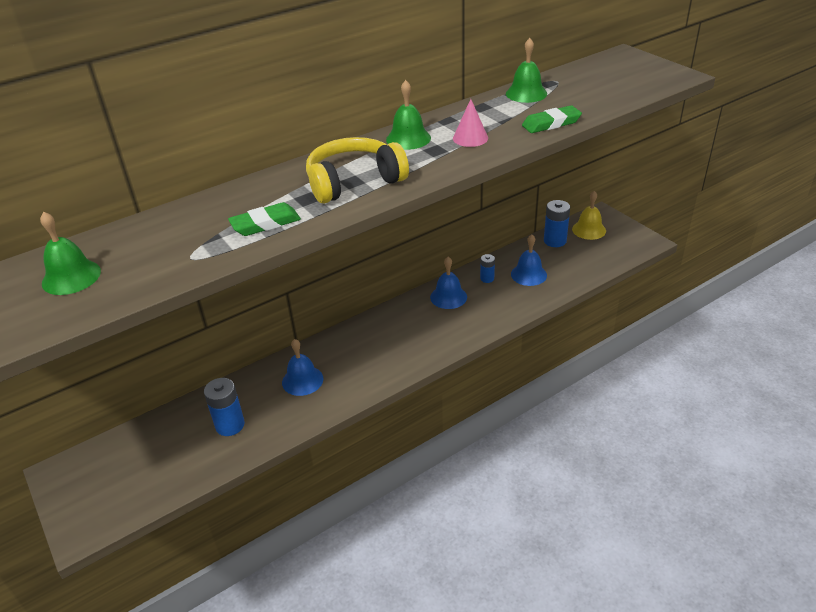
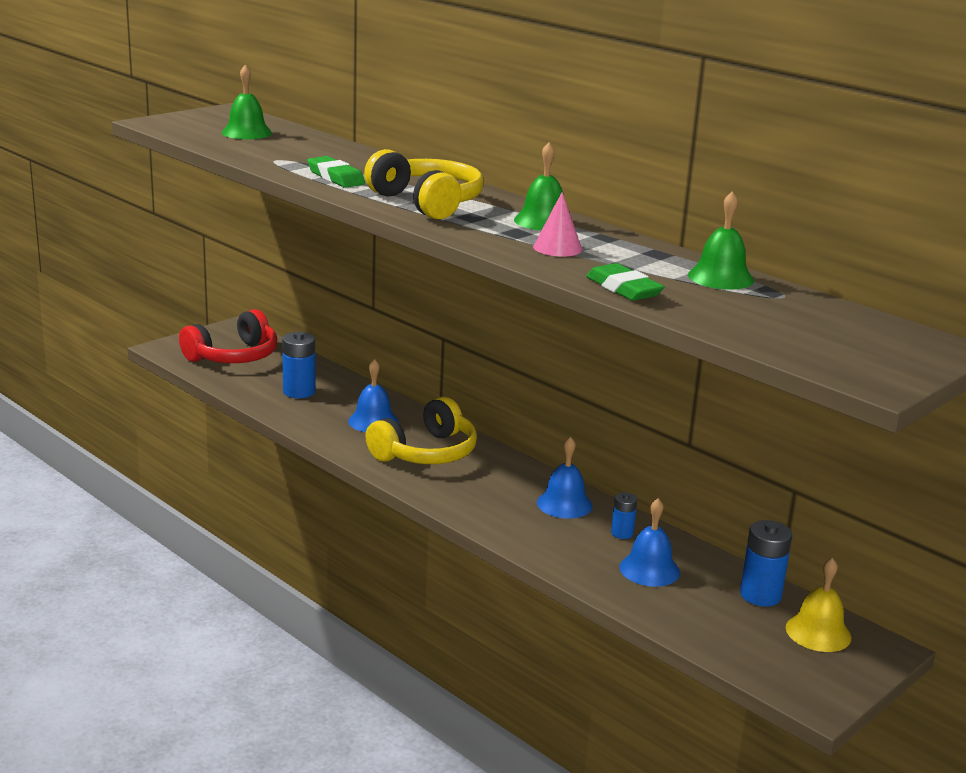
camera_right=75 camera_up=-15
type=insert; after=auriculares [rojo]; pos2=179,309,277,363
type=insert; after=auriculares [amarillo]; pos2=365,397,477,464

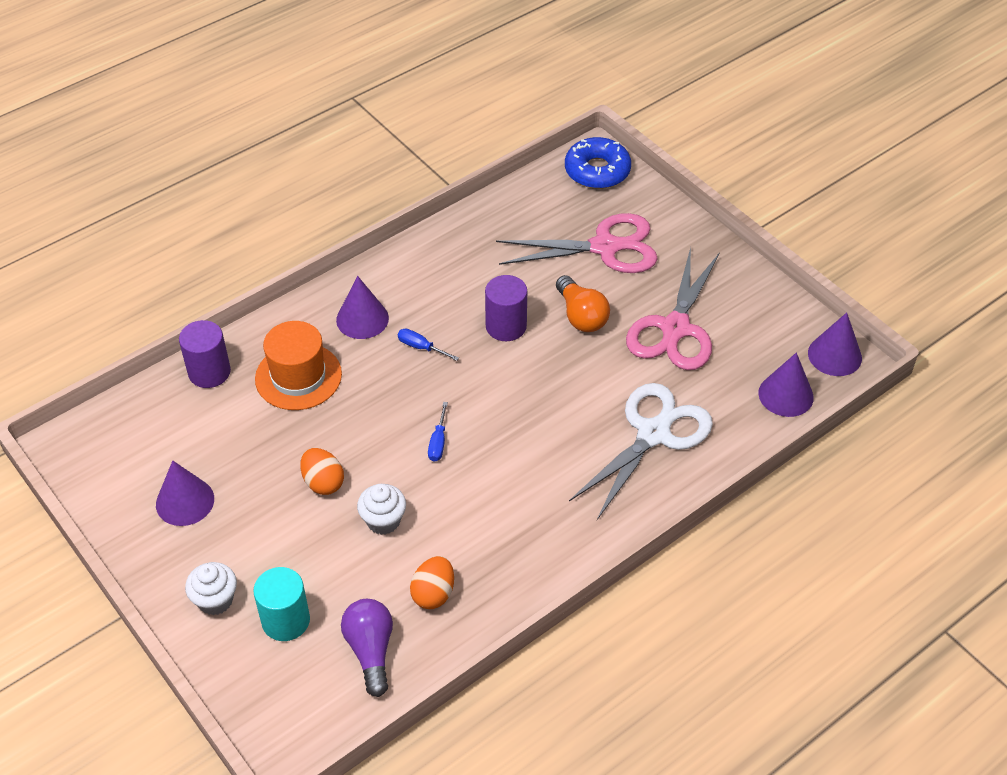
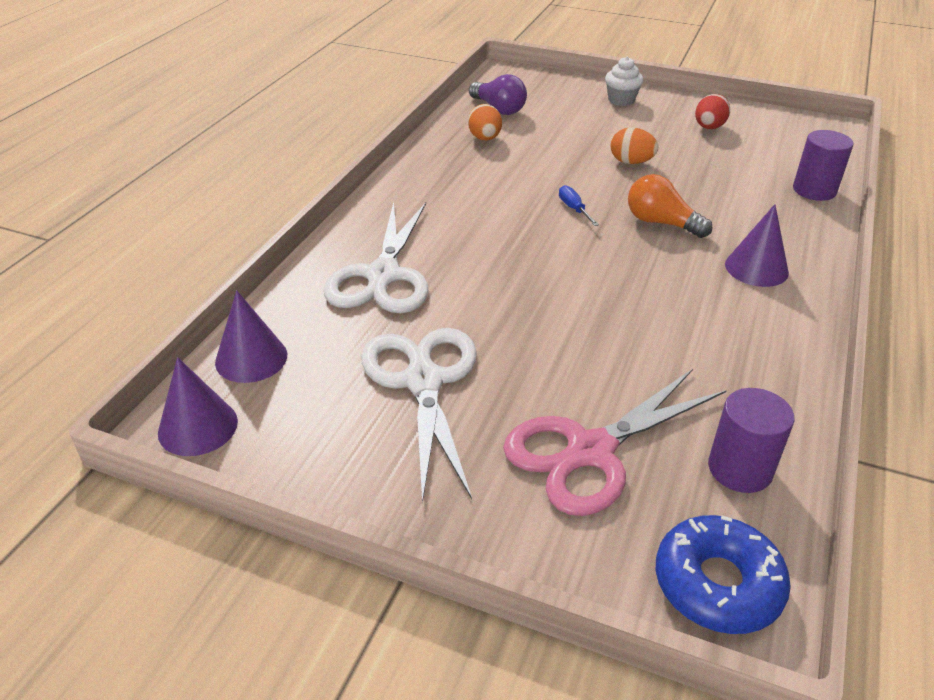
camera_right=150 camera_up=-10
type=recolor; before=tijeras [rosa]; after=tijeras [blanco]; pos1=626,247,720,370; pos2=362,328,477,503
type=move; before=cilindro [morado]; pos1=485,275,527,341; pos2=708,388,794,493
type=move; before=bombilla [naranja]; pos1=556,275,610,332; pos2=628,174,713,238
type=delete; before=sombrero [naranja]; pos1=255,321,342,410
type=delete; before=destornillador [azul]; pos1=398,329,459,361
type=replace; before=cono [morado]; after=huevo [rojo]; pos1=156,460,214,526; pos2=695,94,730,129
type=delete; before=magdalena [blanco]; pos1=357,484,406,535
type=delete; before=cilindro [turquesa]; pos1=253,567,310,641

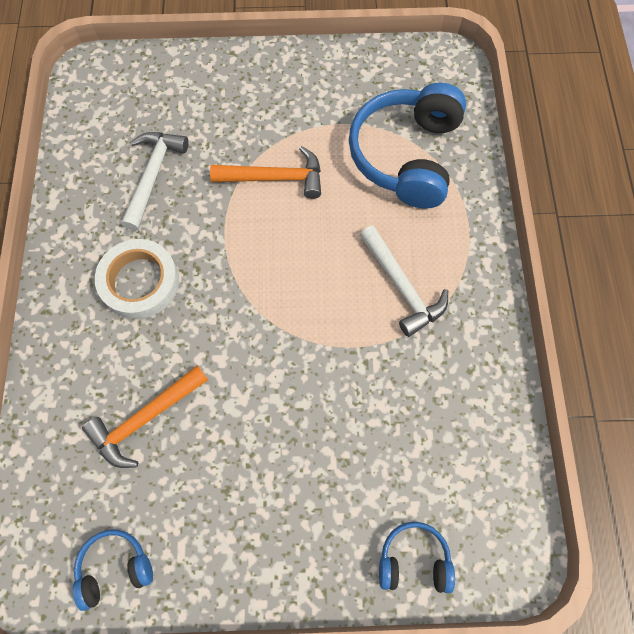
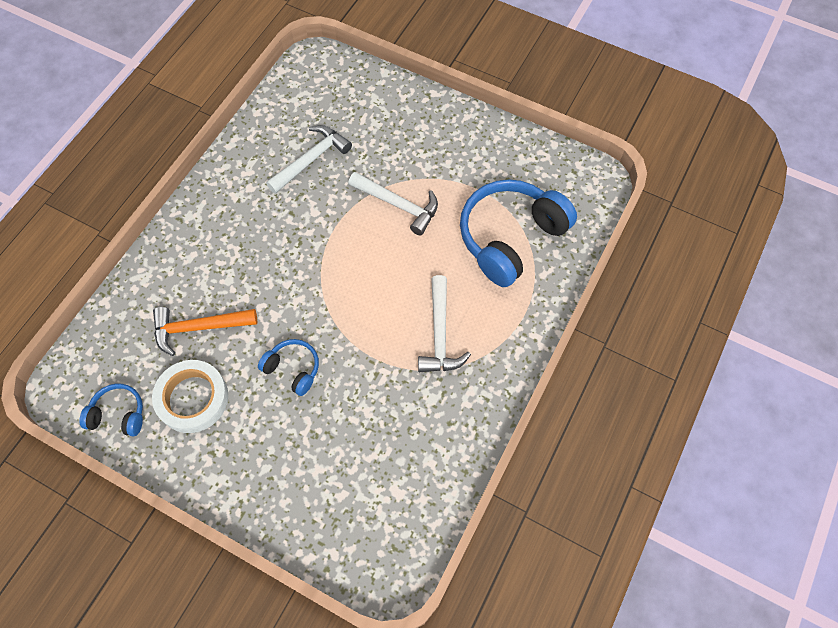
camera_right=30 camera_up=-5
type=recolor; before=martillo [naranja]; after=martillo [blanco]; pos1=210,146,321,199; pos2=348,172,438,235
type=move; before=cinta adhesiva [blanco]; pos1=95,239,179,319; pos2=152,360,228,433
type=move; before=auriculares [azul]; pos1=379,522,455,593; pos2=258,339,319,396

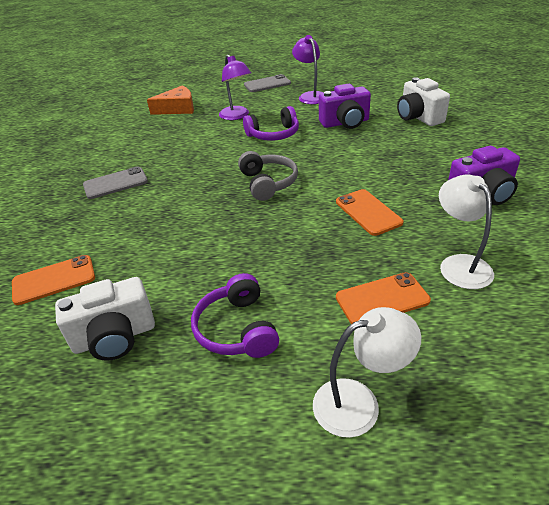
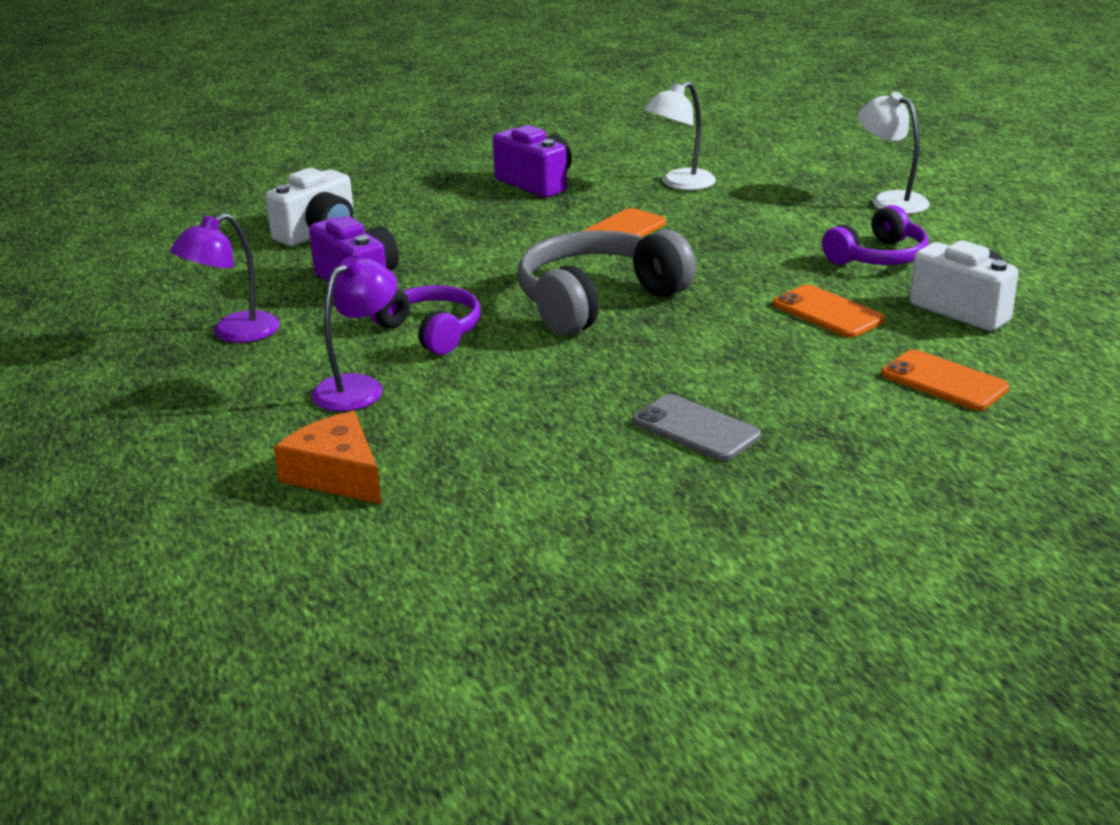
camera_right=-115 camera_up=-10
type=delete; before=móvil [gris]; pos1=244,74,291,92
type=resize; before=auriculares [gris]; pos1=238,151,298,201; pos2=518,230,696,336; scale=1.61
type=move; before=móvil [naranja]; pos1=336,272,431,324; pos2=773,284,885,338

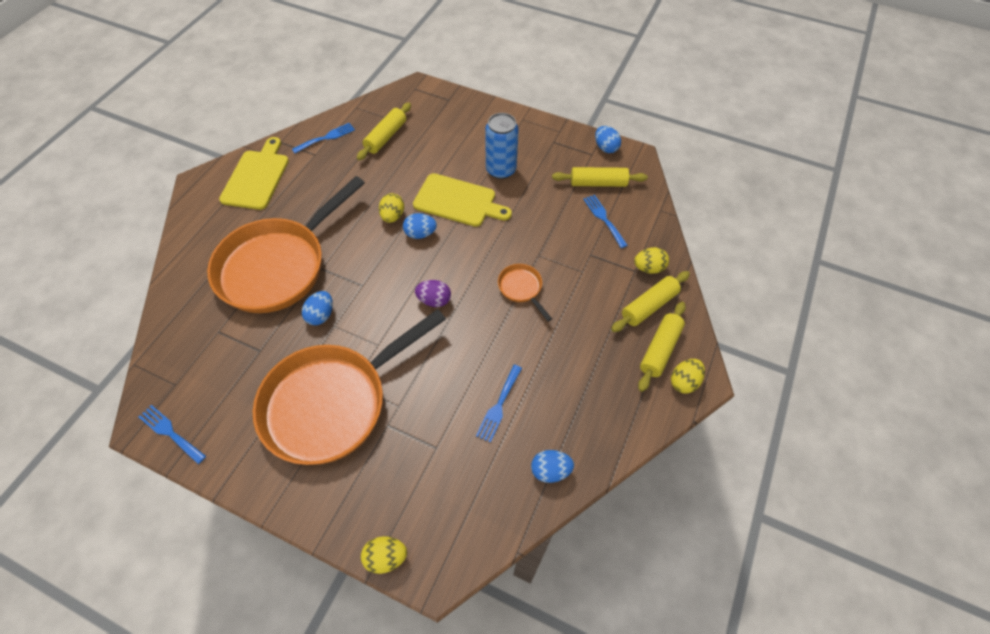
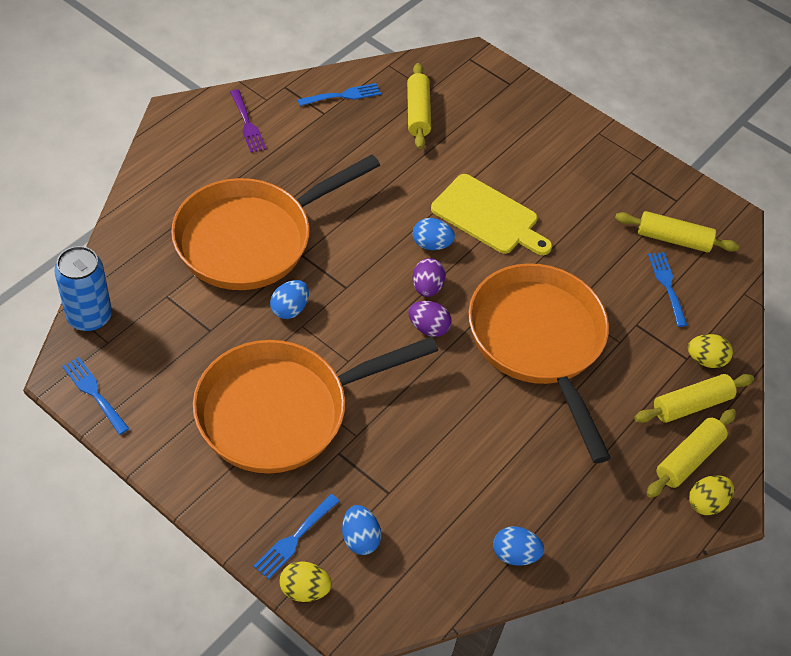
camera_right=10 camera_up=-5
type=rotate; before=rodillo [amarillo]; pos1=357,103,411,160; pos2=407,63,431,149; turn=-45
type=move; before=lata [azul]; pos1=485,113,519,179; pos2=54,246,112,332
type=move; before=huevo [azul]; pos1=595,126,621,153; pos2=342,505,381,555
type=replace; before=tabla de cortar [amarillo]; after=tenedor [morado]; pos1=219,137,289,210; pos2=230,89,266,153
type=delete; before=huevo [amarillo]; pos1=379,193,404,223
type=resize; before=sartén [naranja]; pos1=498,264,552,322; pos2=468,263,611,463; scale=2.5
type=move; before=tenedor [azul]; pos1=476,365,522,443; pos2=254,494,339,579
type=insert; after=huevo [morado]; pos2=413,258,446,297

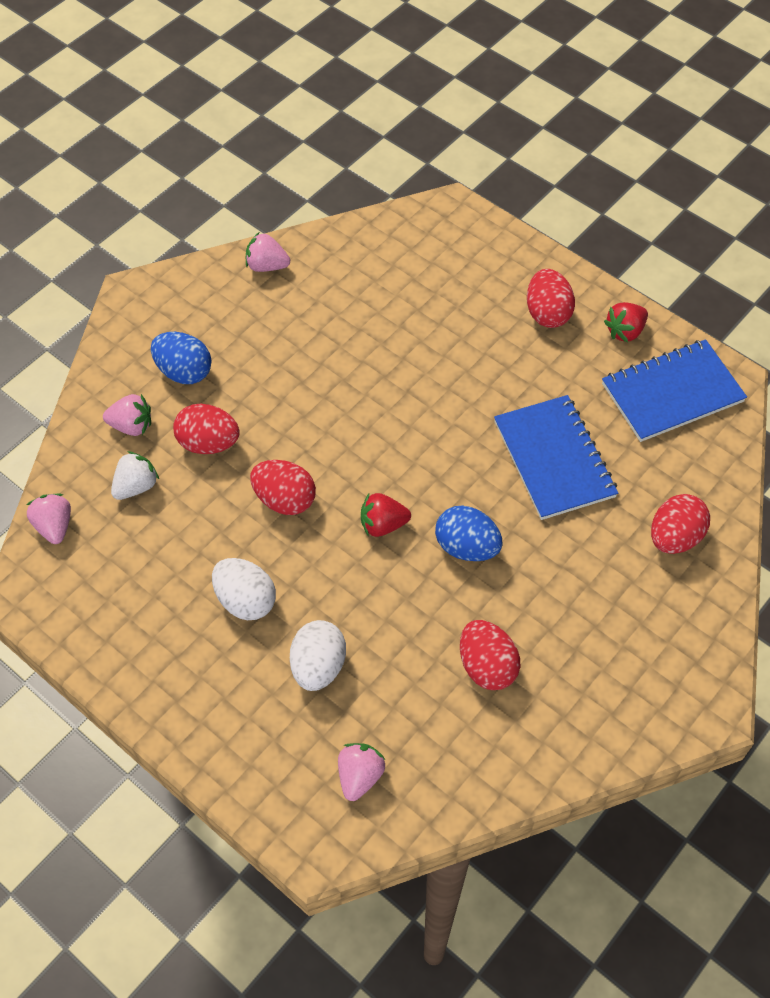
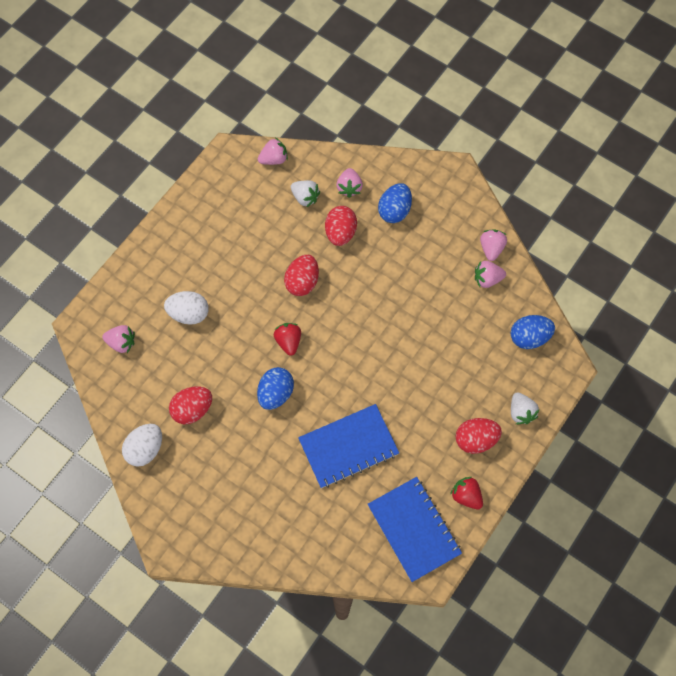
camera_right=85 camera_up=10
type=delete; before=huevo [rojo]; pos1=651,494,710,554
type=move; before=huevo [blanco]; pos1=212,558,276,620; pos2=122,424,162,467
type=insert; after=fresa [rosa]; pos2=475,261,506,288
type=insert; after=huevo [azul]; pos2=511,315,555,349
type=insert; after=fresa [blanco]; pos2=511,392,540,424

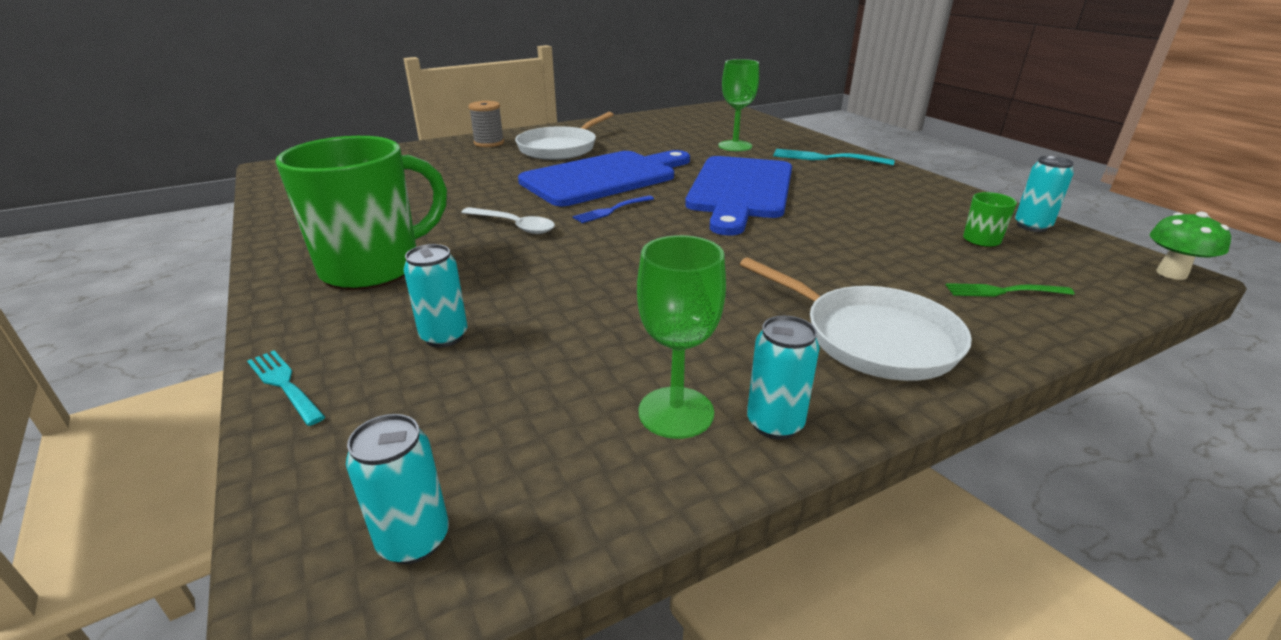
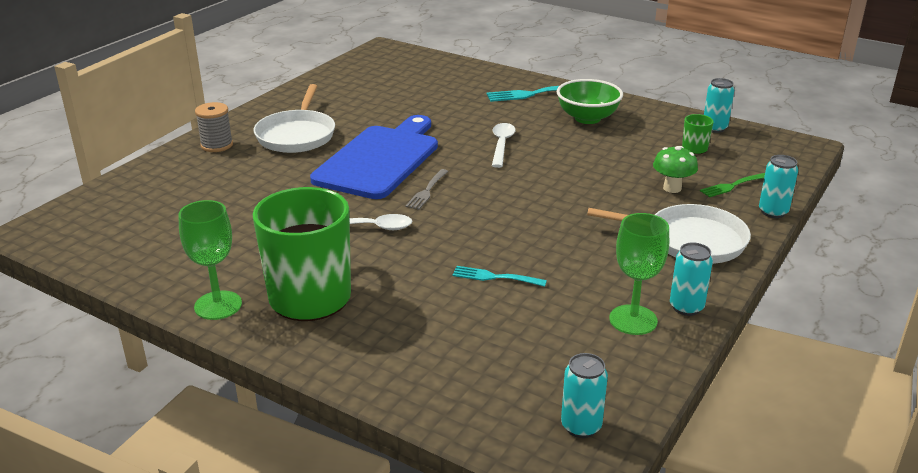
camera_right=-30 camera_up=0
type=move; before=copa [verde]; pos1=718,59,759,151; pos2=178,200,242,320
type=replace; before=tabla de cortar [azul]; after=cuchara [blanco]; pos1=685,156,792,235; pos2=492,123,516,168
type=recolor; before=tenedor [azul]; after=tenedor [gris]; pos1=573,195,654,223; pos2=406,169,448,210
type=move; before=seta [verde]; pos1=1150,212,1231,280; pos2=653,146,698,193
type=move; before=lata [turquesa]; pos1=404,244,467,347; pos2=759,155,798,218
type=move; before=tenedor [turquesa]; pos1=247,350,325,426; pos2=453,266,547,287
type=insert; after=cuenco [verde]; pos2=557,79,623,124

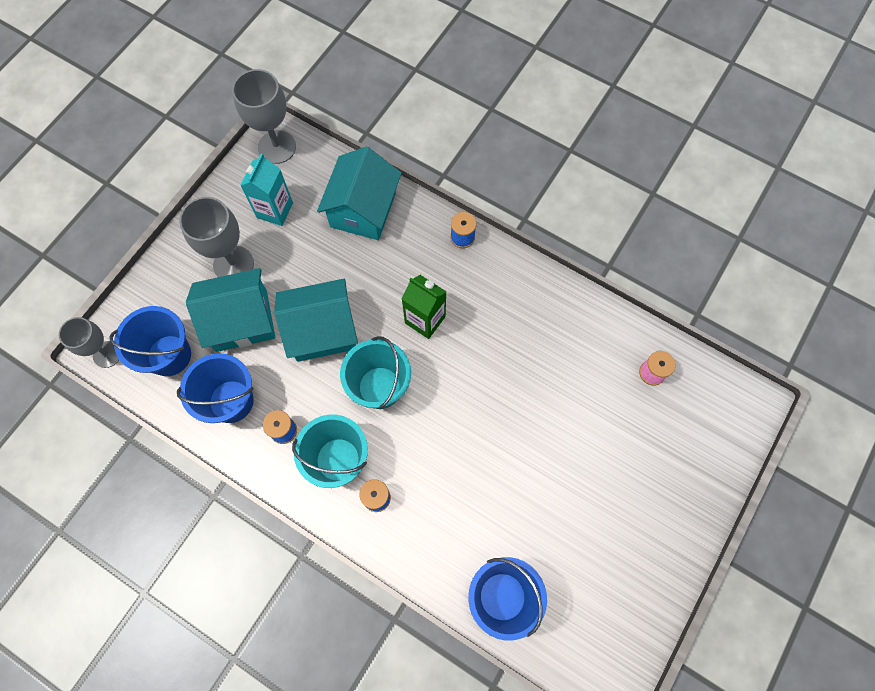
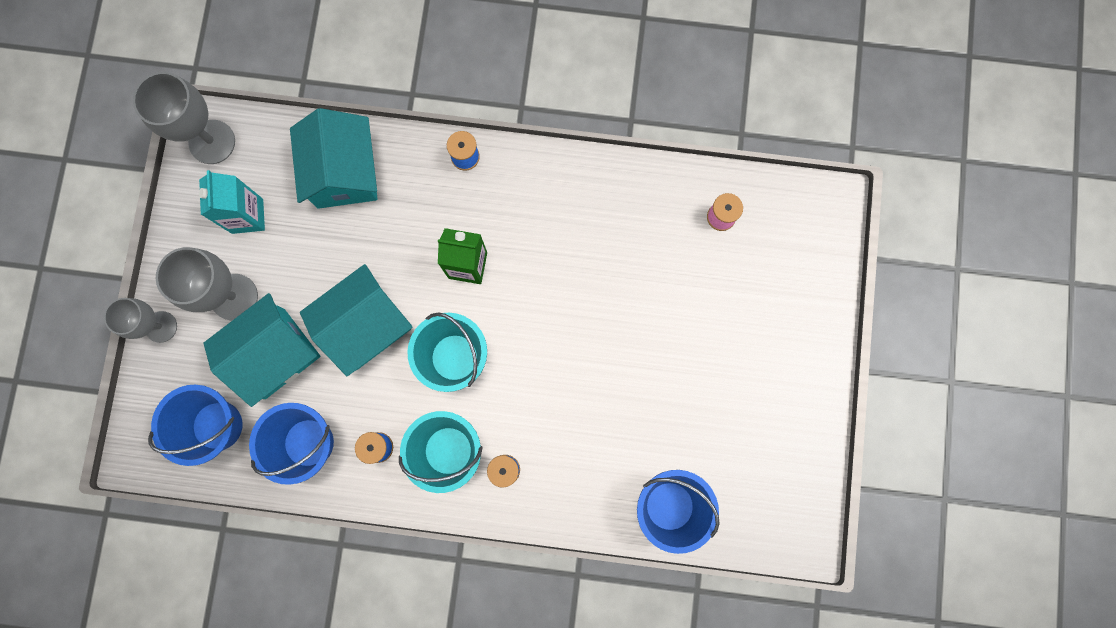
camera_right=-25 camera_up=10
type=move; before=copa [gris]; pos1=59,317,119,368; pos2=104,298,177,343

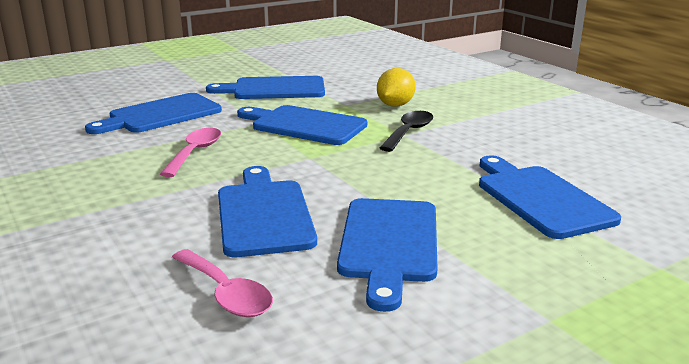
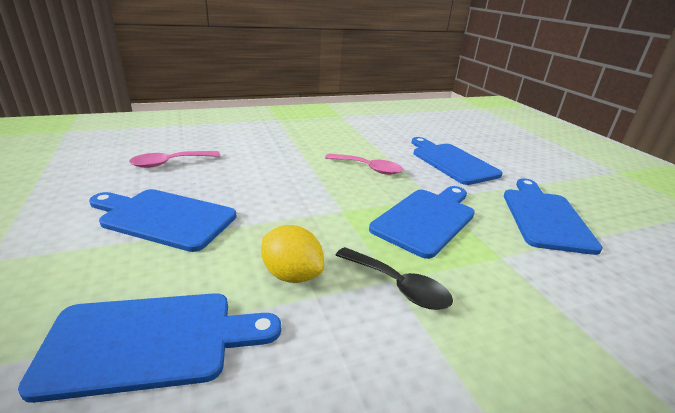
camera_right=100 camera_up=5
type=move; before=limón [amarillo]; pos1=377,68,416,107; pos2=261,225,324,283
type=delete; before=tabla de cortar [azul]; pos1=218,166,317,257

